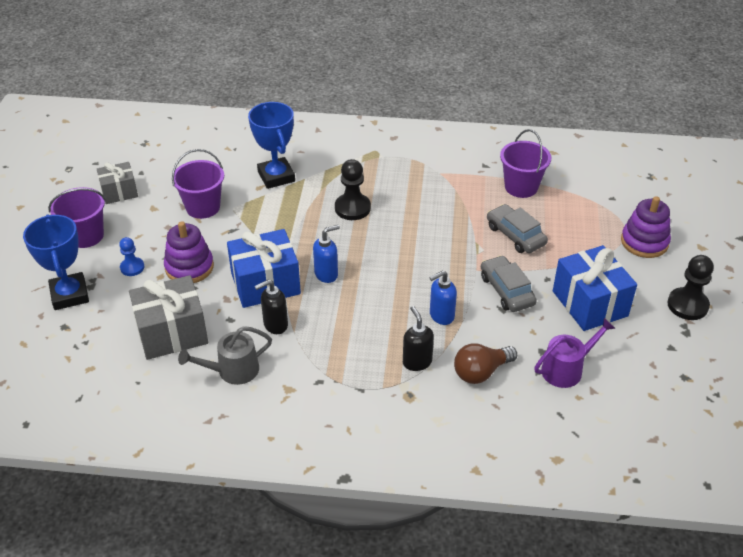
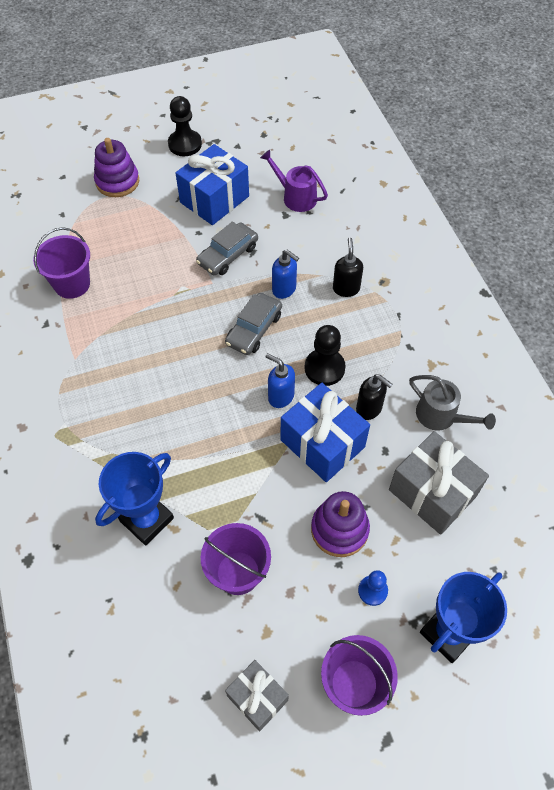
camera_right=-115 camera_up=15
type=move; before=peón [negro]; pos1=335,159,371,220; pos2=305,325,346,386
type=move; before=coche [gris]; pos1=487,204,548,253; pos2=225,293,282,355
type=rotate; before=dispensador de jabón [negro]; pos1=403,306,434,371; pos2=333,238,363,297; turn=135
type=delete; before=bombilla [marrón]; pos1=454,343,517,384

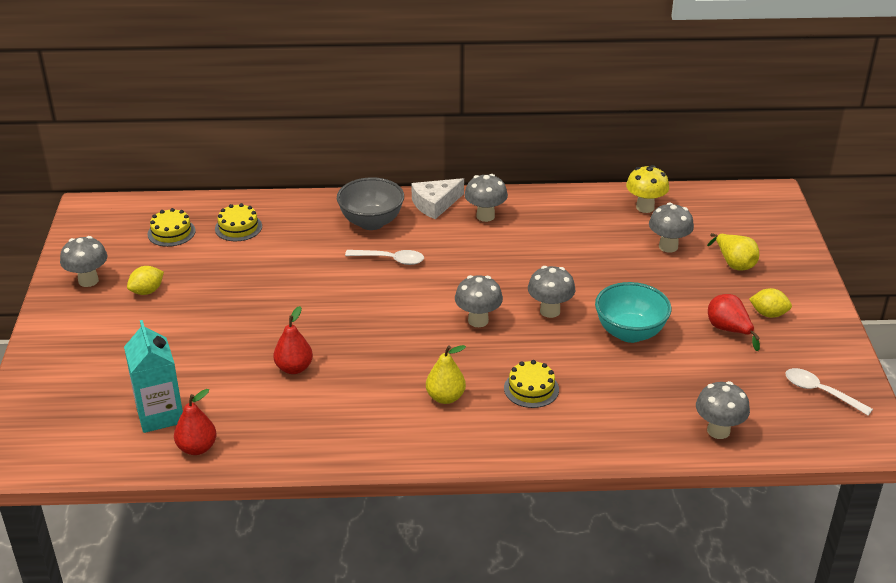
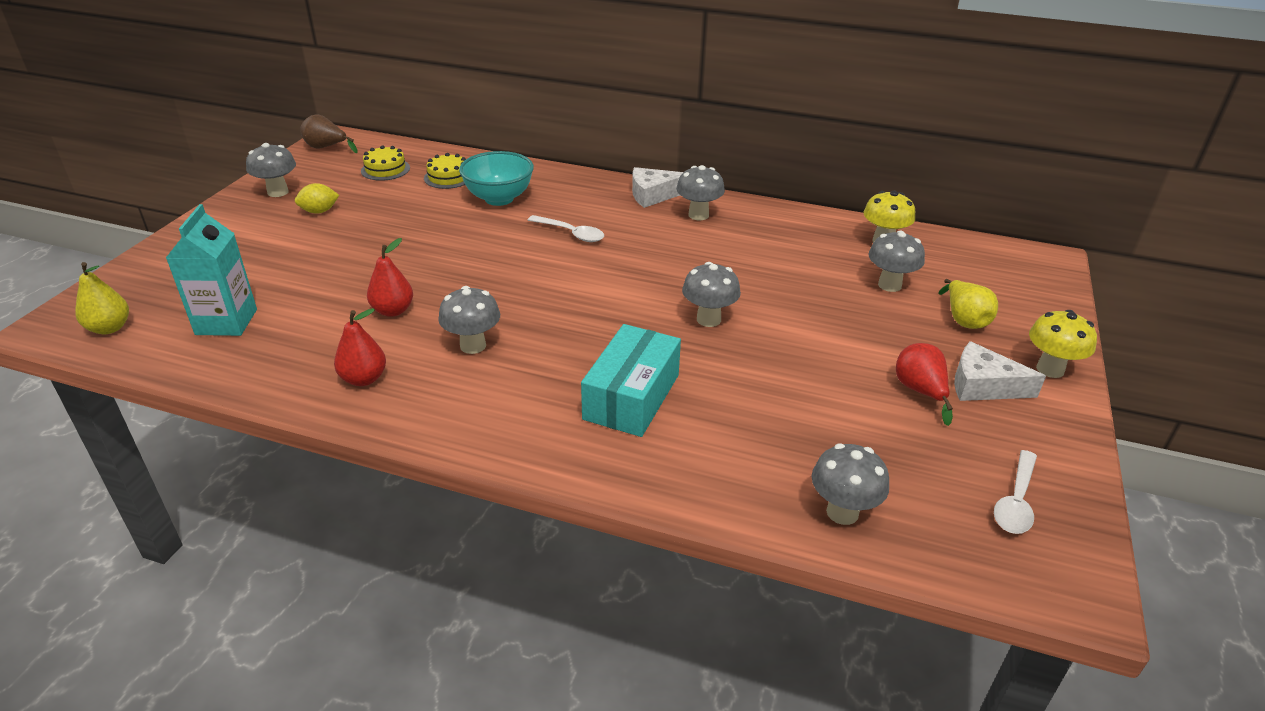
camera_right=20 camera_up=0
type=delete; before=cuenco [gris]; pos1=337,177,404,230
type=move; before=seta [gris]; pos1=455,275,503,327; pos2=438,286,500,354
type=move; before=cuenco [turquesa]; pos1=595,282,672,343; pos2=459,151,534,206
type=replace; before=limón [amarillo]; after=queso [blanco]; pos1=749,288,792,318; pos2=954,341,1046,401
type=move; before=pera [amarillo]; pos1=426,345,466,404; pos2=75,262,129,334
type=replace; before=tarta [amarillo]; after=caja [turquesa]; pos1=504,360,559,408; pos2=581,324,681,437
type=rotate; before=cuchara [blanco]; pos1=785,368,873,416; pos2=994,450,1037,534; turn=-120
type=move; before=pera [rojo]; pos1=174,389,216,455; pos2=334,308,386,386
type=insert; after=pera [marrón]; pos2=300,114,358,153
type=insert; after=seta [amarillo]; pos2=1029,310,1097,378

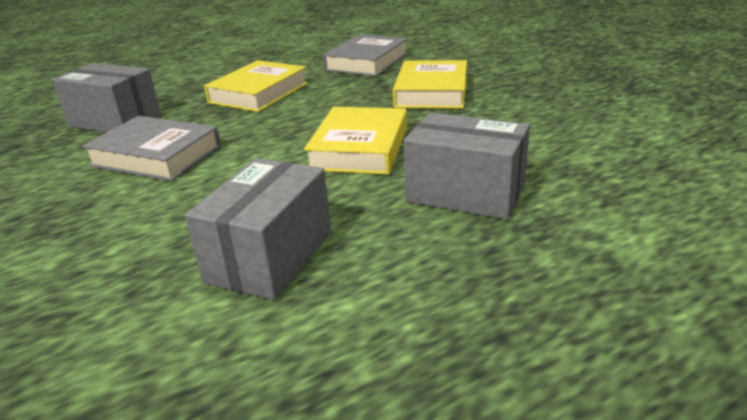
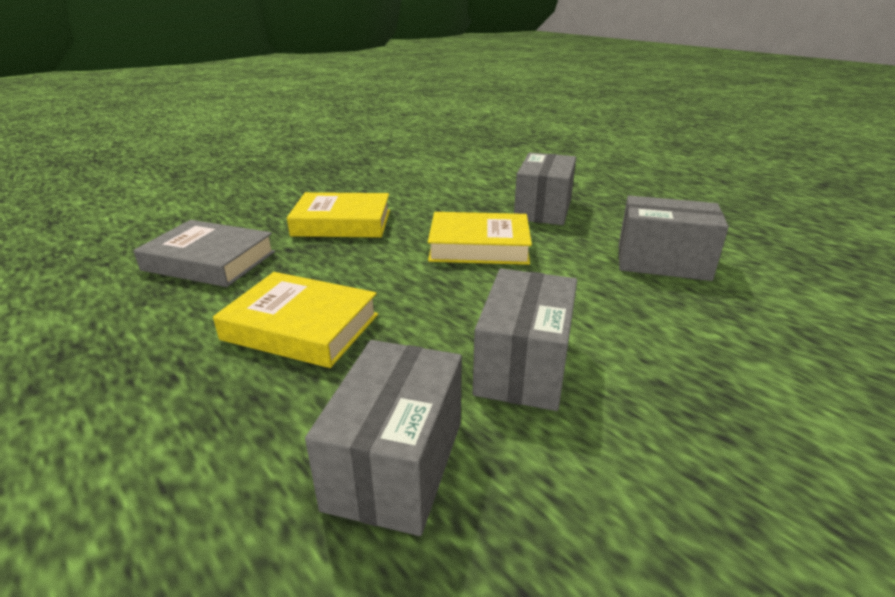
camera_right=-100 camera_up=0
type=replace; before=libro [gris]; after=caja [gris]; pos1=82,116,221,181; pos2=473,269,577,411

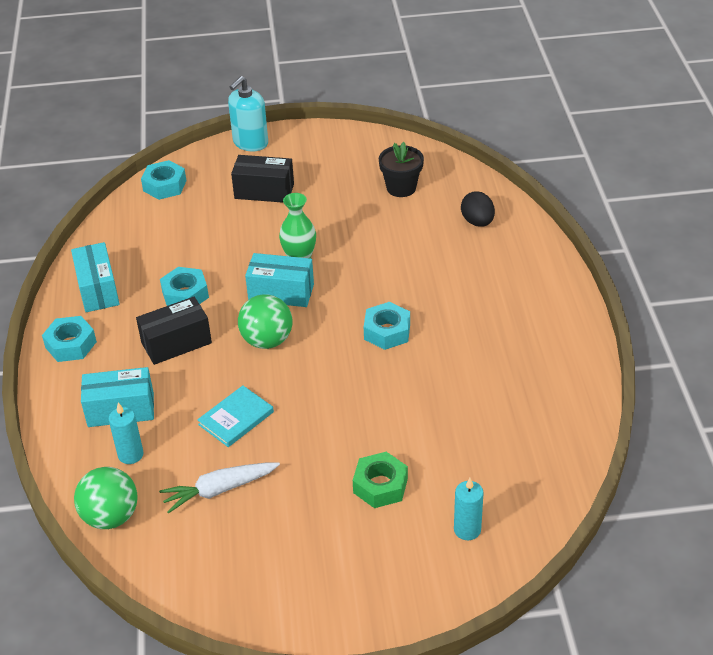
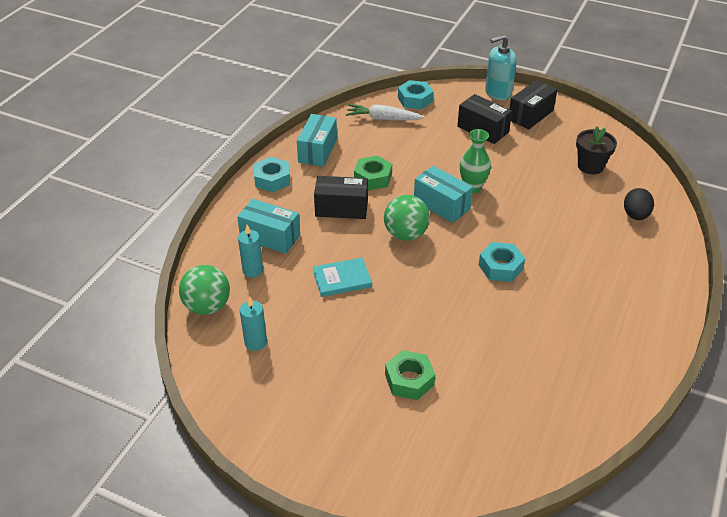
camera_right=30 camera_up=0
type=recolor; before=tuerca [turquesa]; after=tuerca [verde]; pos1=160,267,209,306; pos2=354,155,392,191
type=move; before=zanahoria [blanco]; pos1=159,462,280,514; pos2=346,104,424,120
type=move; before=vela [turquesa]; pos1=454,478,484,540; pos2=240,296,267,351
type=insert; after=caja [negro]; pos2=509,80,558,129

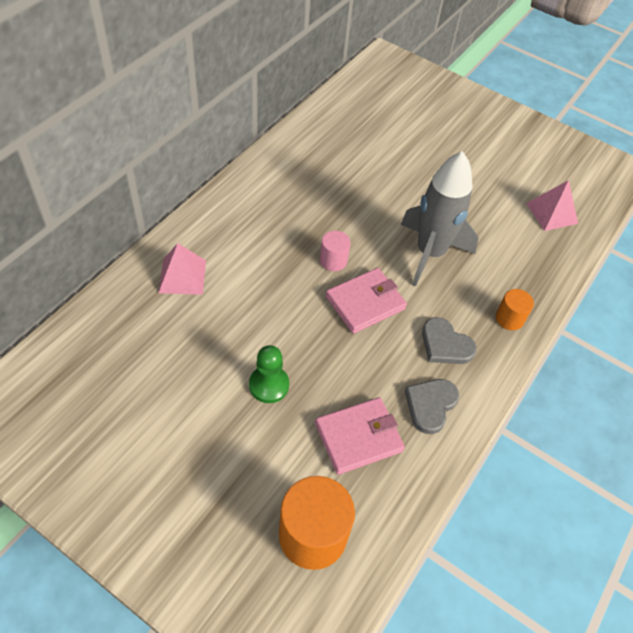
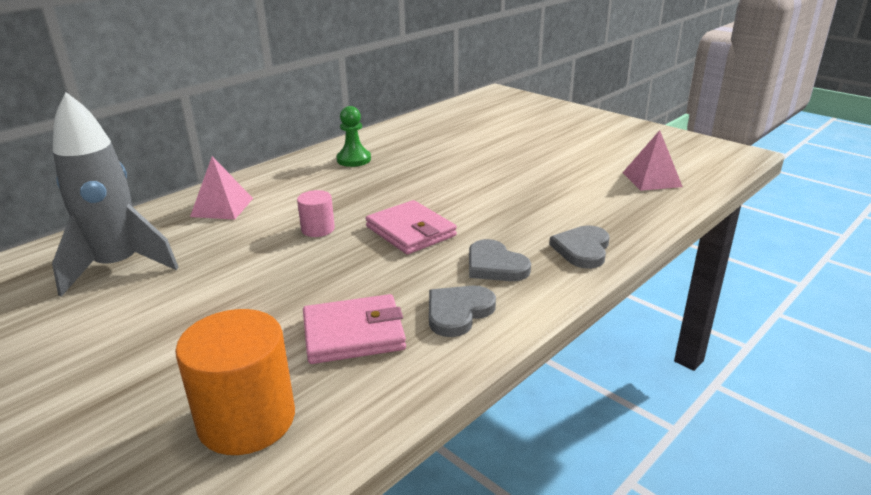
camera_right=15 camera_up=-25
type=move; before=cohete [gris]; pos1=401,151,478,286; pos2=52,92,179,297
type=move; before=cilindro [rosa]; pos1=320,231,350,271; pos2=297,190,335,237
type=rotate; before=cartera [rosa]; pos1=326,268,407,334; pos2=366,200,457,254; turn=75
type=replace; before=cilindro [naranja]; after=corazón [gris]; pos1=496,289,534,330; pos2=549,225,610,269
type=move; before=peón [verde]; pos1=249,345,289,403; pos2=336,106,371,167

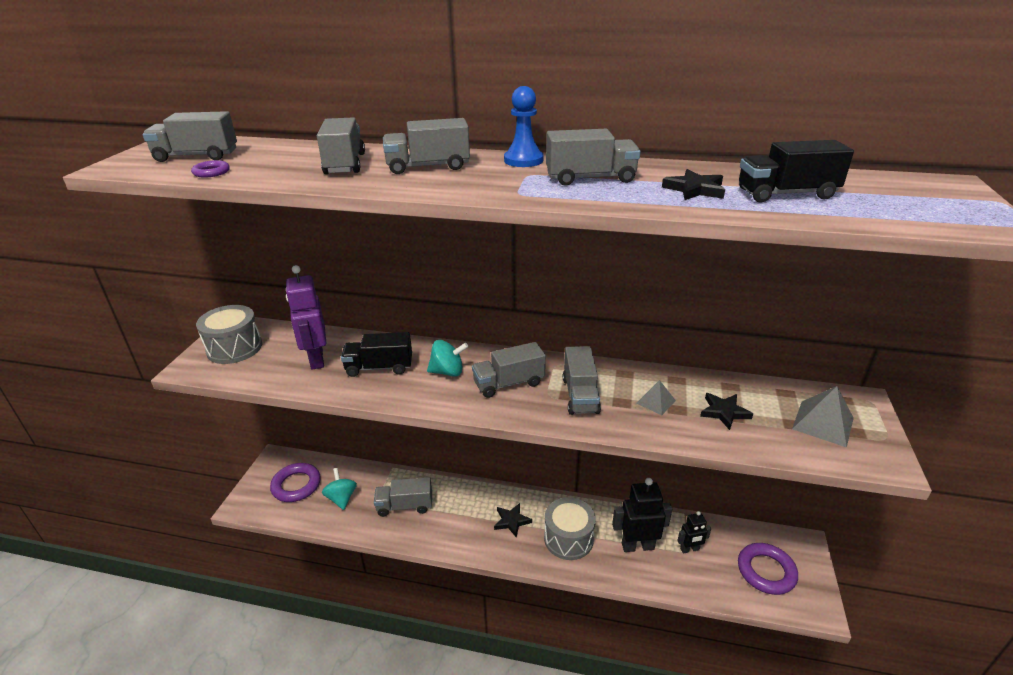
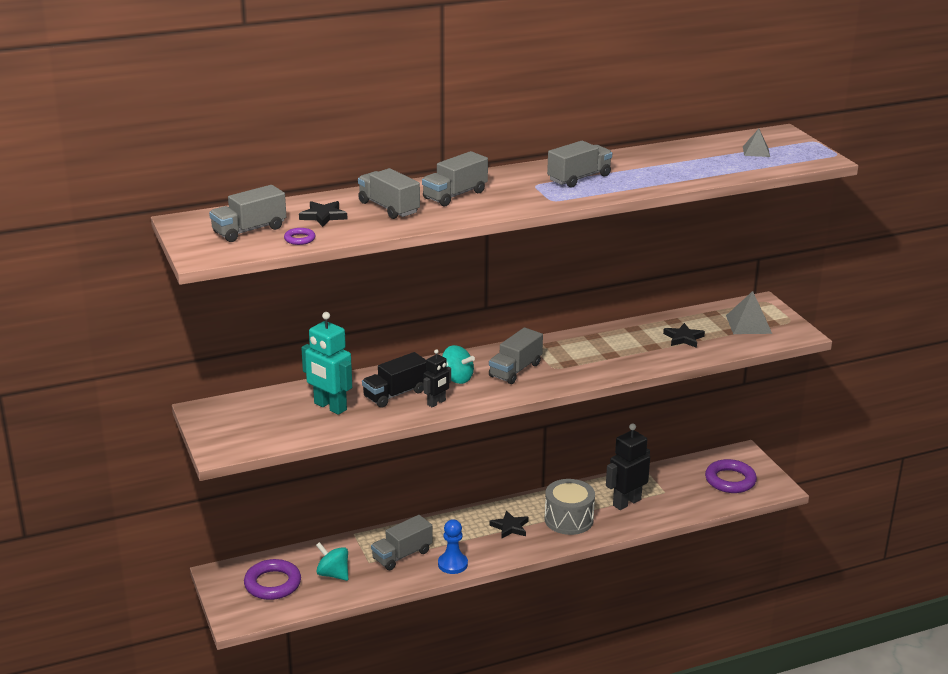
camera_right=-35 camera_up=-5
type=move; before=peón [azul]; pos1=504,86,544,167; pos2=438,519,468,574
type=delete; before=camión [negro]; pos1=739,140,854,203
type=move; before=estrella [negro]; pos1=662,169,725,200; pos2=299,201,347,227
type=recolor; before=robot [morado]; after=robot [turquesa]; pos1=286,265,327,370; pos2=301,312,352,415
type=delete; before=tambor [gris]; pos1=196,305,262,364
type=rotate; before=peonza [turquesa]; pos1=427,340,468,377; pos2=442,345,475,384; turn=75
type=delete; before=camión [gris]; pos1=563,346,601,415
type=move; before=pirámide [gris]; pos1=636,380,676,415; pos2=743,129,770,157
type=move; before=robot [negro]; pos1=677,511,711,553; pos2=424,349,451,408

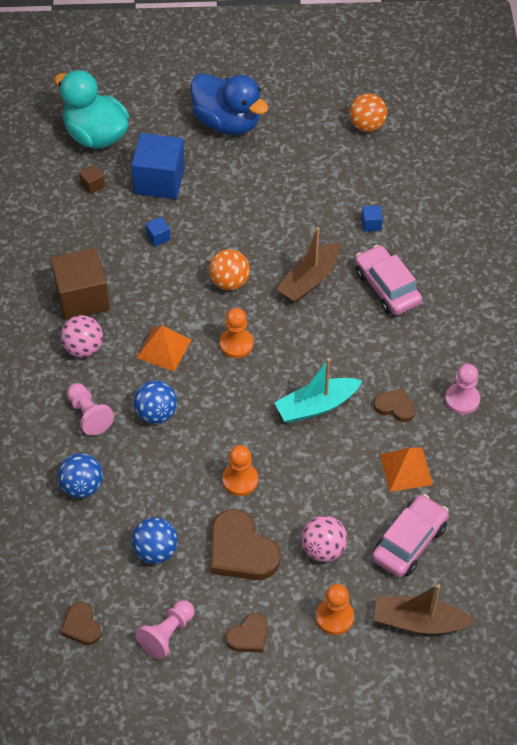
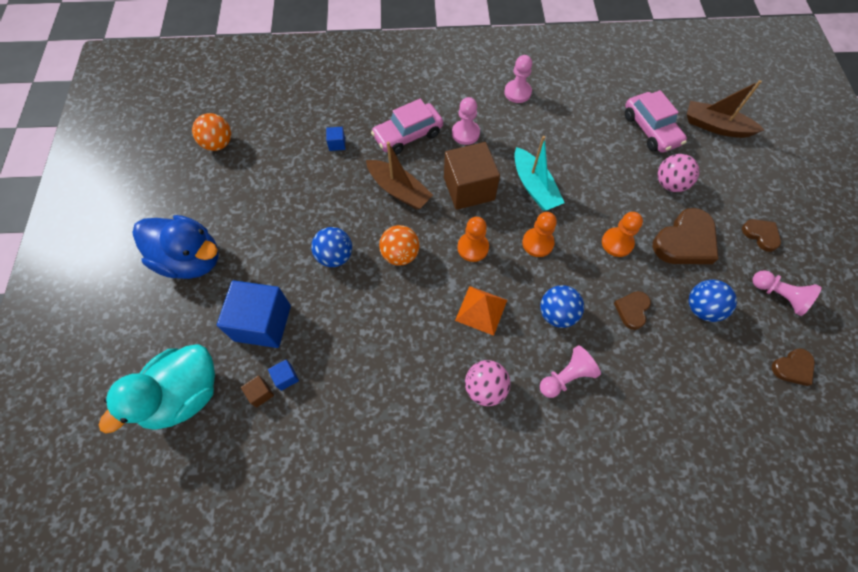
camera_right=-90 camera_up=10
type=rotate; before=pato [azul]; pos1=191,73,268,135; pos2=132,215,219,279; turn=75
type=move; before=cubo [azul]; pos1=145,217,171,247; pos2=268,360,299,391
type=move; before=cubo [marrón]; pos1=51,248,110,320; pos2=444,142,500,210
type=move; before=corazón [marrón]; pos1=374,388,415,422; pos2=614,291,651,330
type=delete; before=pirámide [naranja]; pos1=380,448,433,492
type=move; before=pelota [azul]; pos1=58,453,103,498; pos2=311,227,352,267
type=rotate; before=coche [rosa]; pos1=372,494,449,577; pos2=625,90,687,153; turn=-150
type=move; before=peón [naranja]; pos1=316,584,354,635; pos2=522,212,557,257
type=rotate; before=barco [marrón]; pos1=374,584,476,634; pos2=687,80,764,138; turn=105
type=insert; after=peón [rosa]; pos2=452,97,480,145

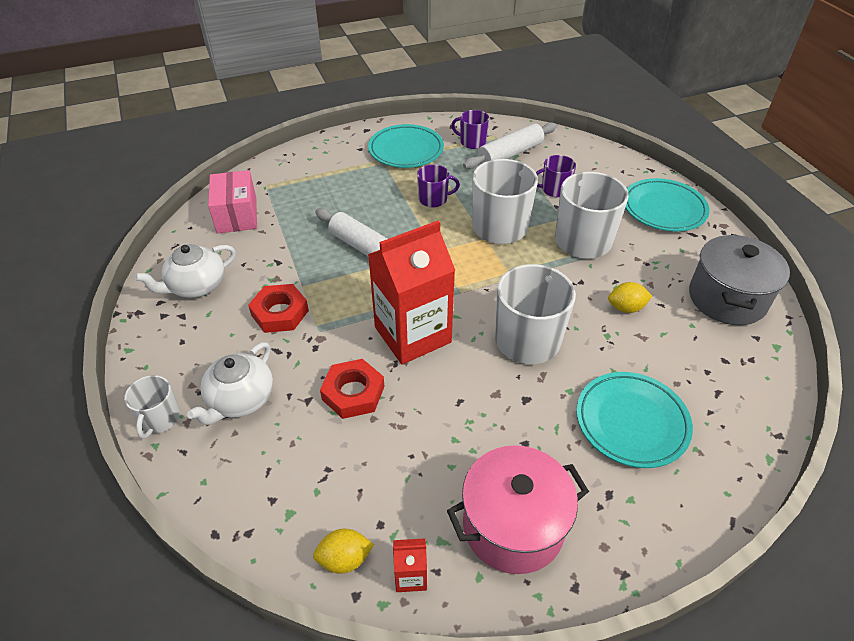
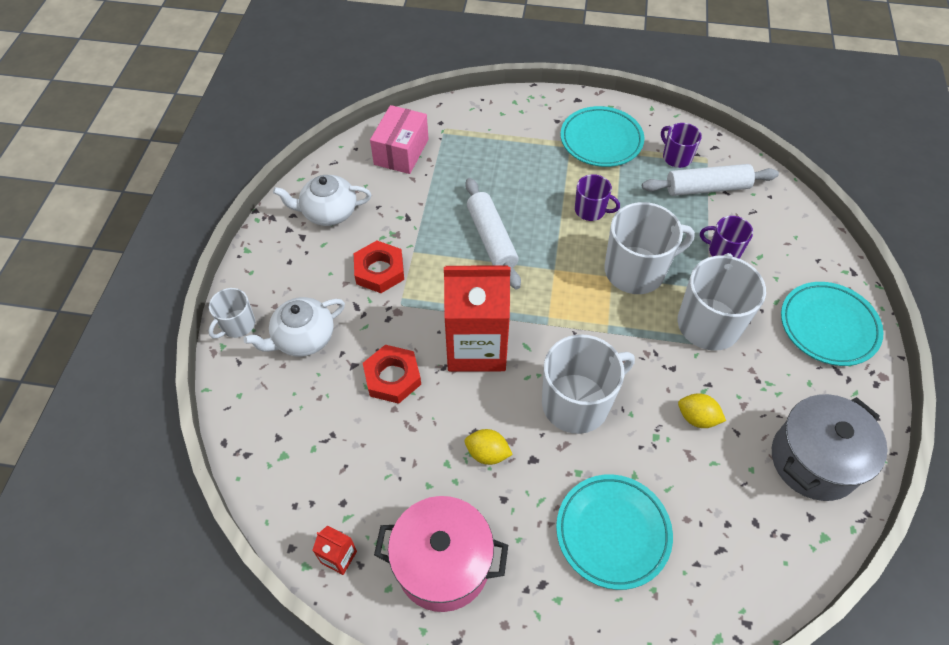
camera_right=30 camera_up=10
type=move; before=limón [amarillo]; pos1=313,529,374,574; pos2=465,429,513,465

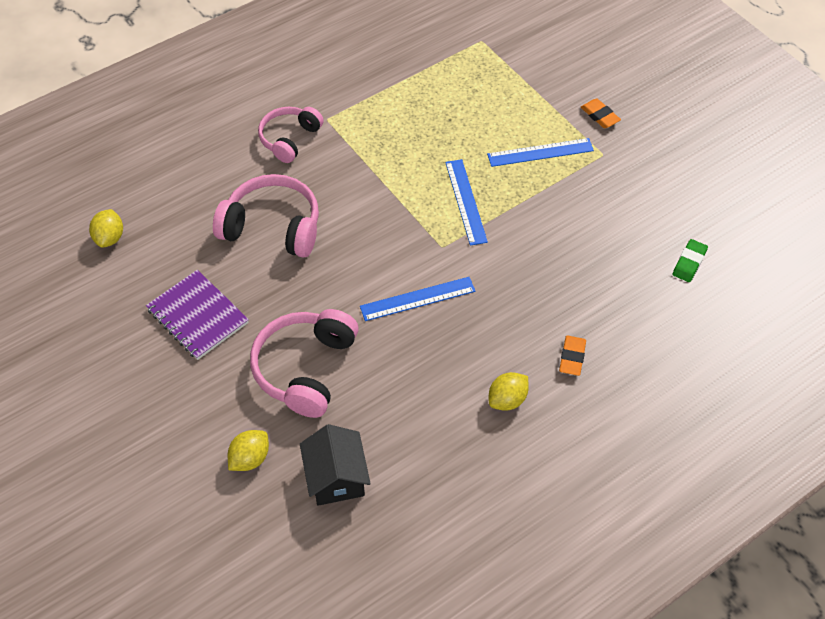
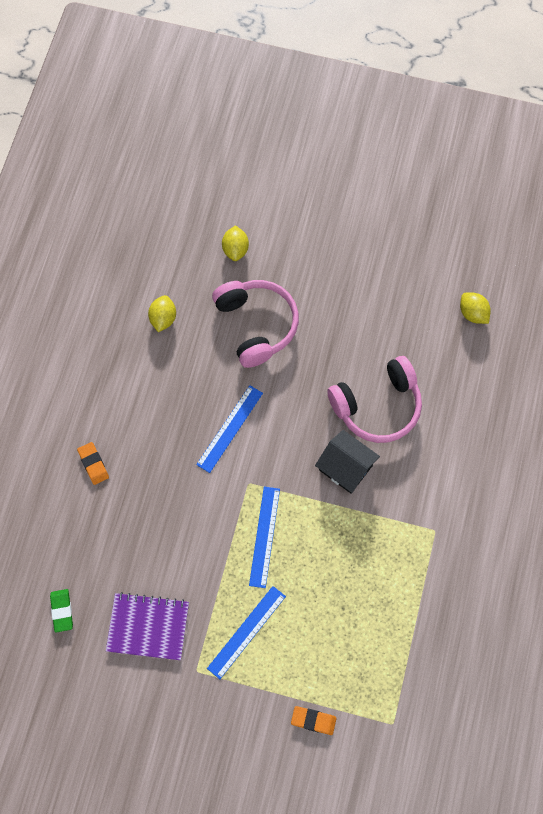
camera_right=140 camera_up=15
type=move; before=goma de borrar [naranja]; pos1=581,99,621,128; pos2=291,706,337,735
type=delete; before=auriculares [rosa]; pos1=258,107,324,163
type=rotate; before=regla [azul]; pos1=445,159,488,246; pos2=249,487,280,588; turn=60
type=move; before=cuaderno [morado]; pos1=146,270,249,360; pos2=106,592,189,660
type=move; before=limón [amarillo]; pos1=489,372,529,411; pos2=148,295,176,332
type=move; before=casa [negro]; pos1=300,424,371,506; pos2=315,430,380,493

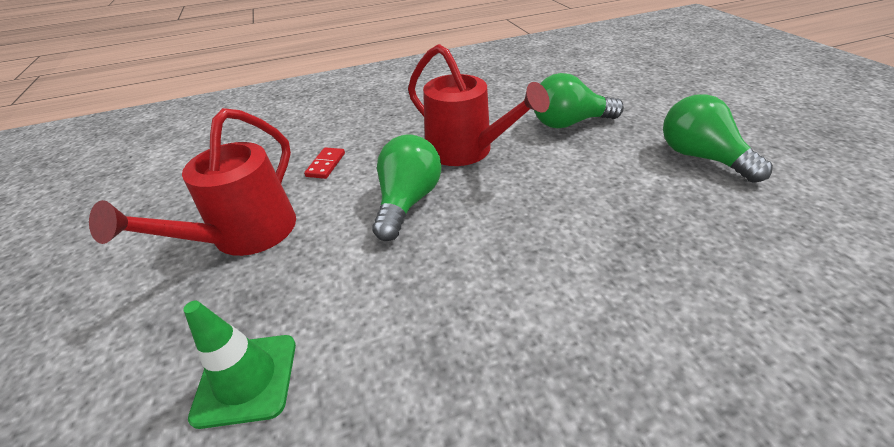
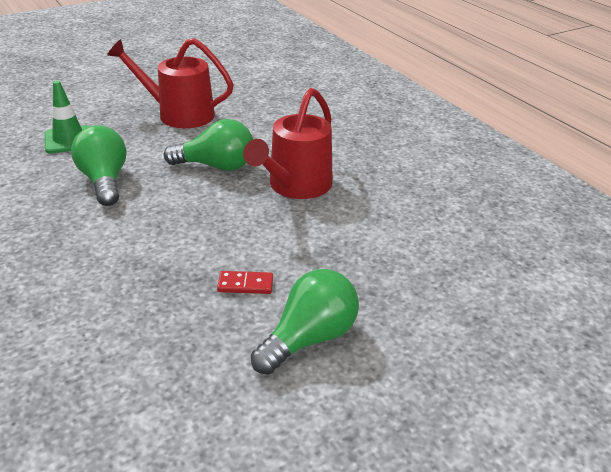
camera_right=75 camera_up=-5
type=move; before=bombilla [verde]; pos1=534,73,624,129; pos2=71,125,126,206
type=move; before=ficha de dominó [rojo]; pos1=304,147,345,179; pos2=217,271,273,294

